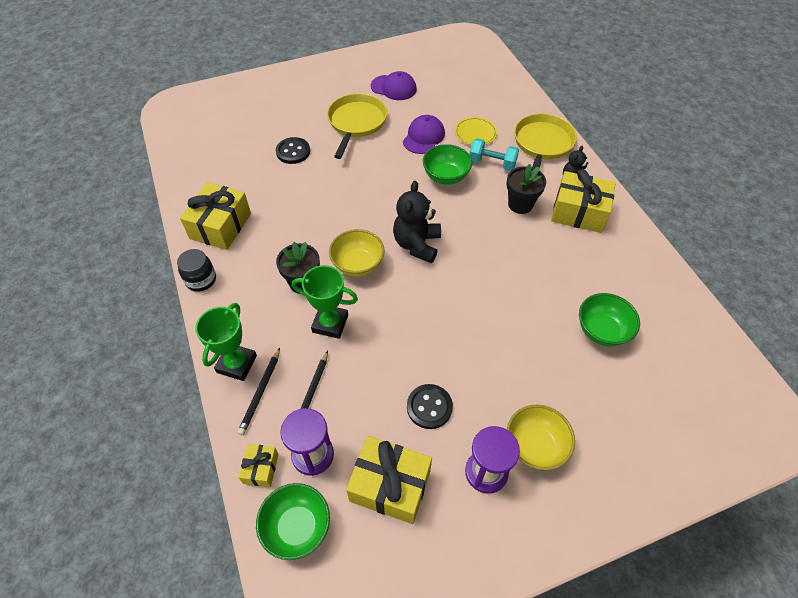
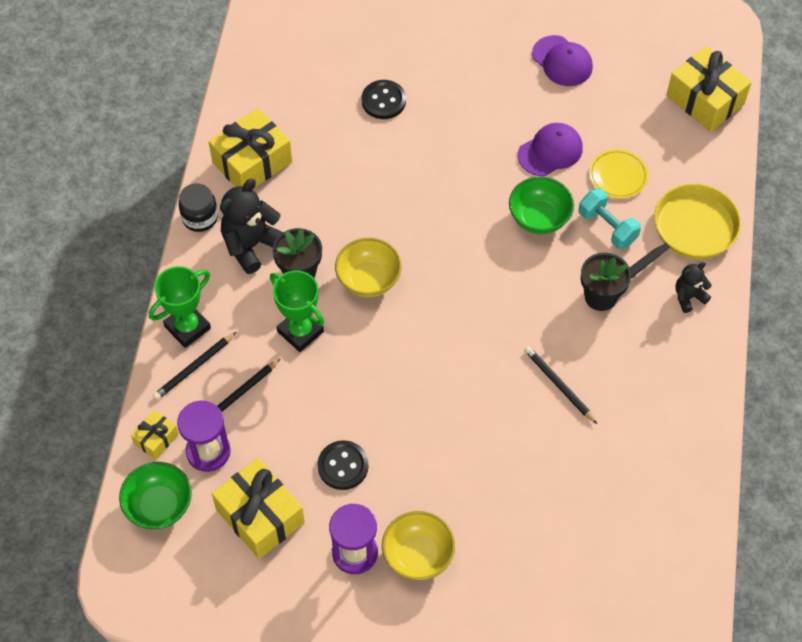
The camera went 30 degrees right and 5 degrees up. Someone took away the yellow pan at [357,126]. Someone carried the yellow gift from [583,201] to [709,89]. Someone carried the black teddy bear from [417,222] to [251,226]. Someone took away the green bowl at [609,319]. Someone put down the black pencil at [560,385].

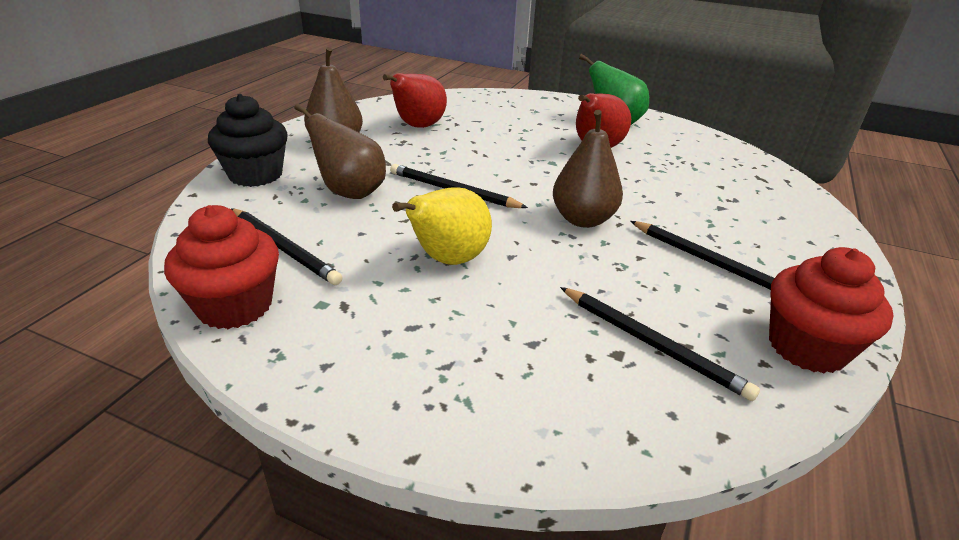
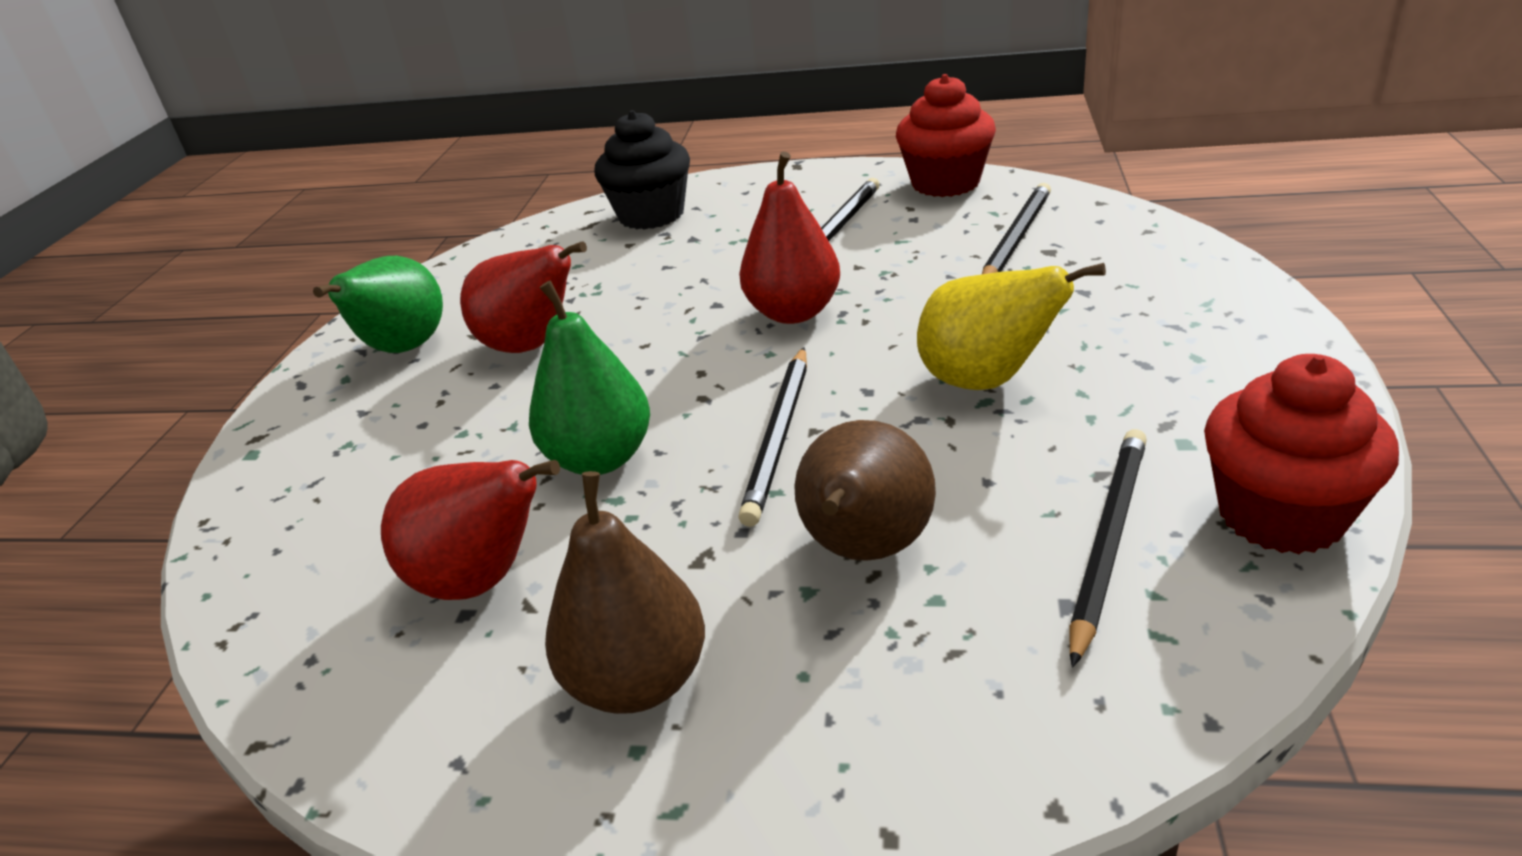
The camera went 100 degrees left and 0 degrees up. Someone carried the black cupcake from [248,140] to [642,170]. Someone repainted the brown pear at [588,169], which became the red pear at [789,238]. Someone put down the green pear at [589,378].

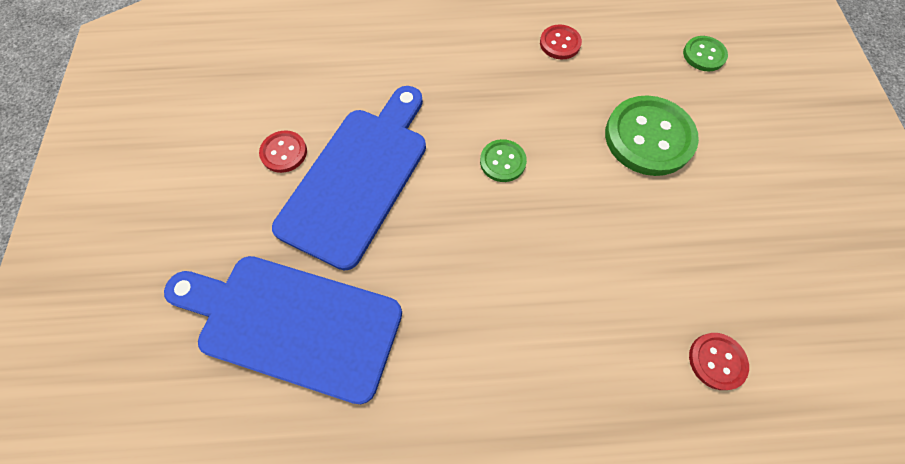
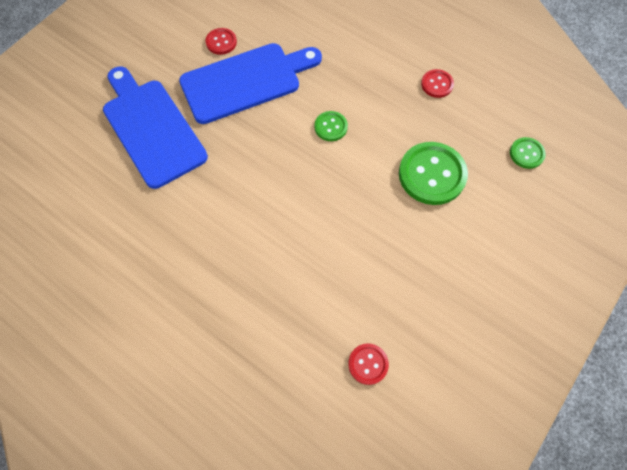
The camera went 40 degrees right and 0 degrees up. Someone carried the red button from [719,361] to [368,364].

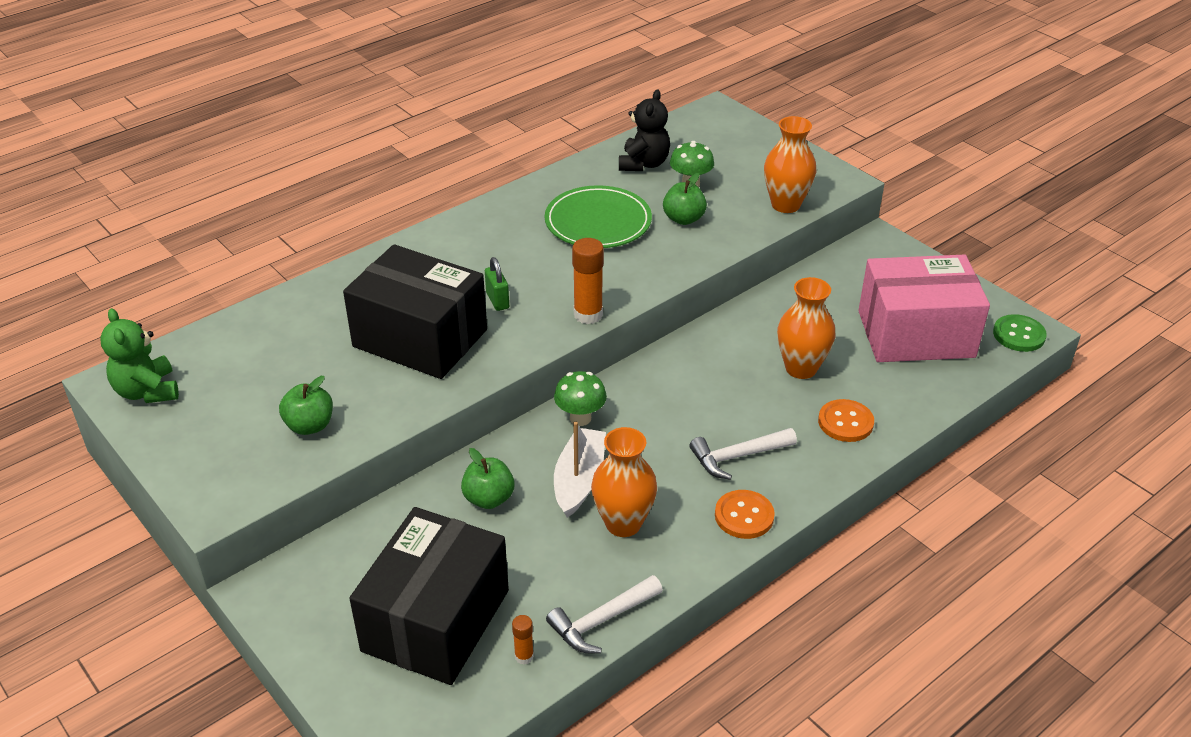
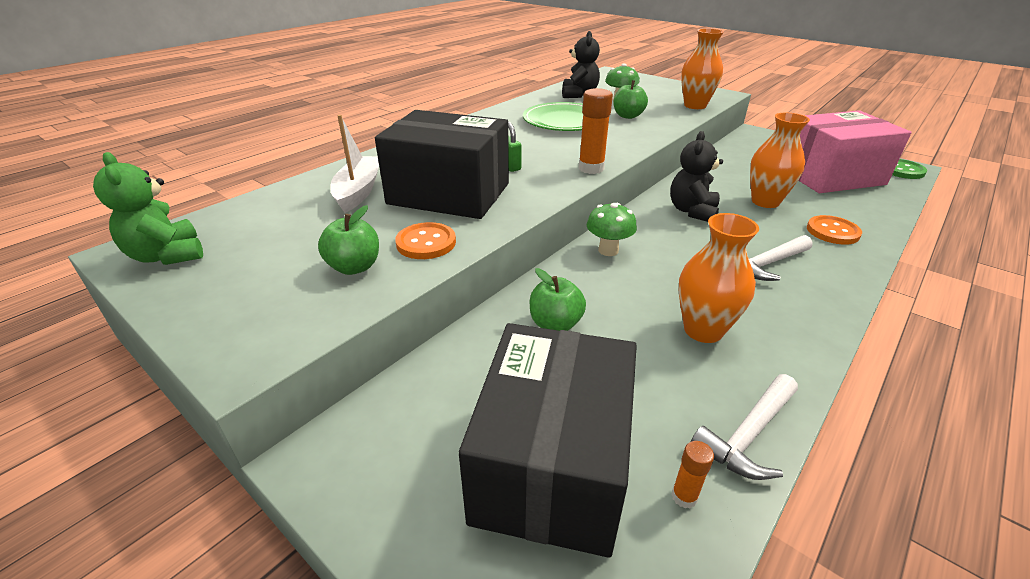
The camera went 10 degrees left and 5 degrees down. Someone carried the white boat from [580,470] to [354,164]. Someone carried the orange button from [745,514] to [425,240]. Someone put down the black teddy bear at [696,176].

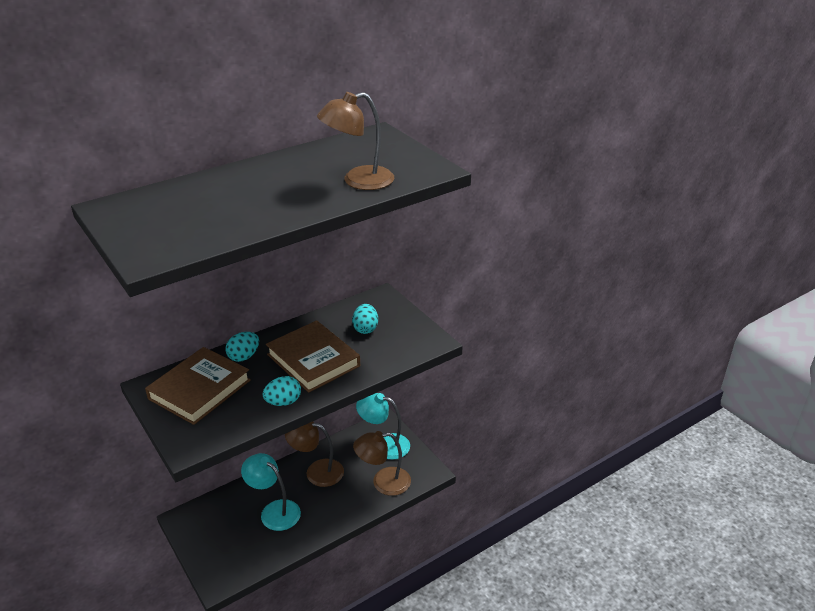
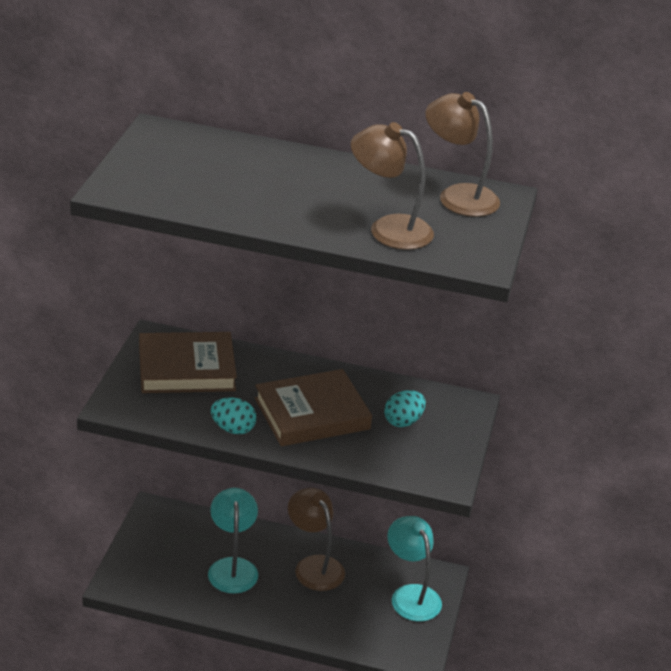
The camera went 45 degrees right and 0 degrees up. Someone rotated the brown book at [313,356] by 60 degrees clockwise. Someone took away the turquoise egg at [242,347]. Someone carried the brown lamp from [382,463] to [462,154].

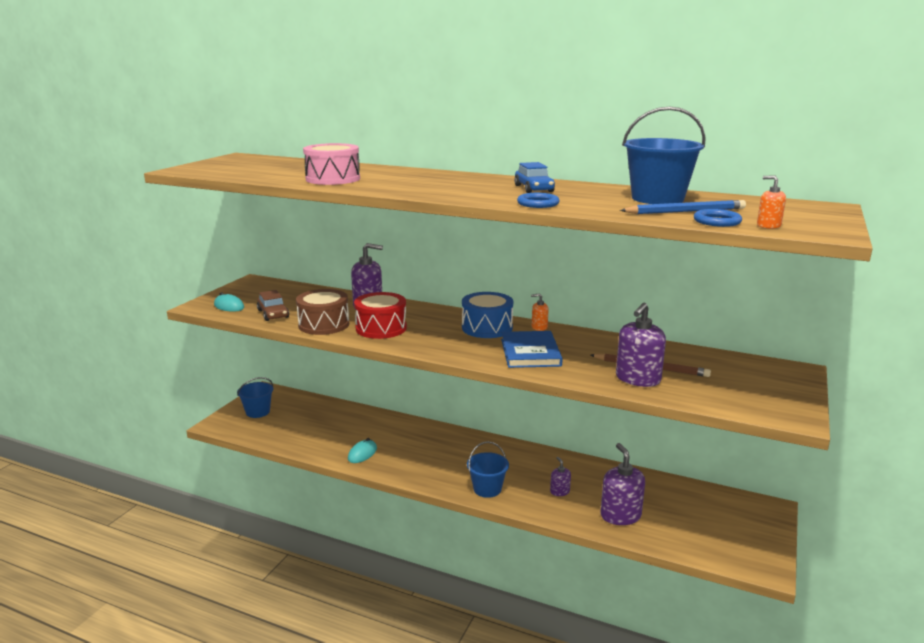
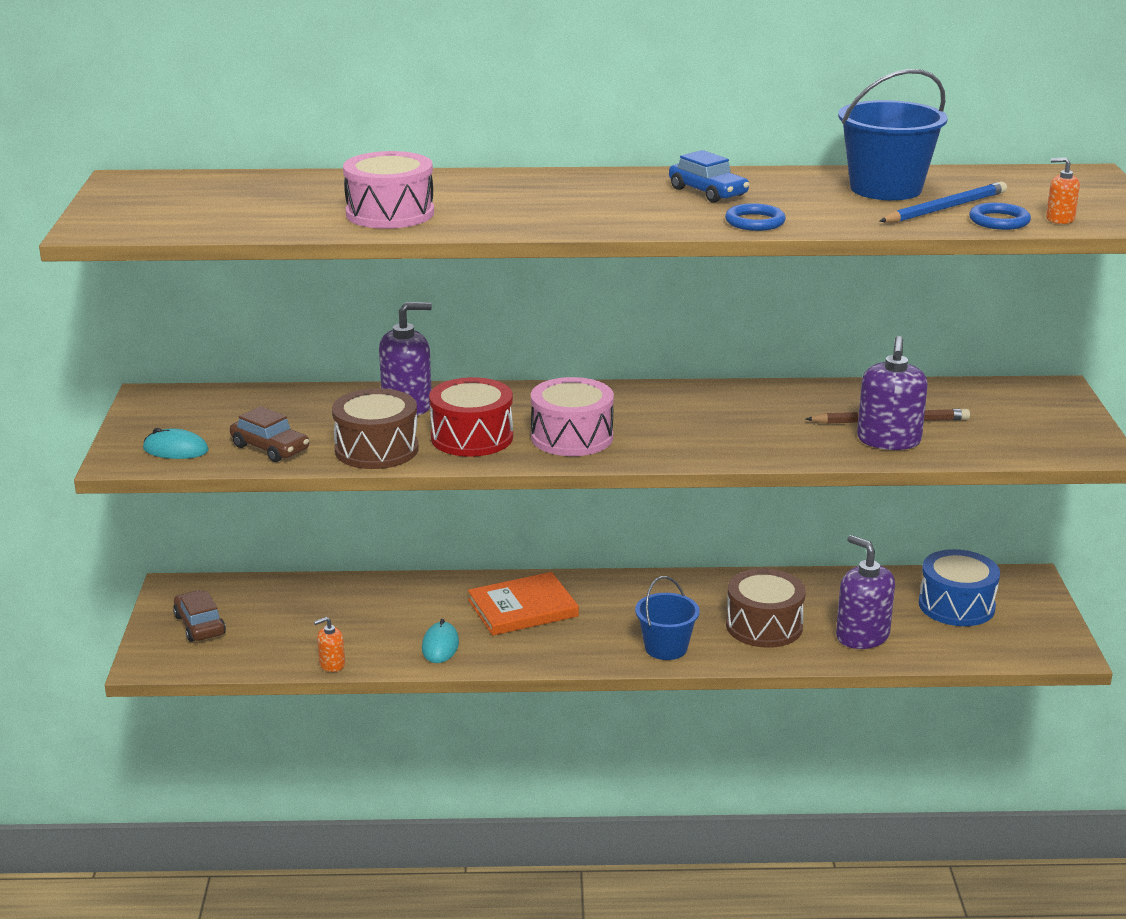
The camera went 25 degrees left and 5 degrees up. Someone carried the blue drum from [487,315] to [959,587]. Someone carried the orange soap dispenser from [540,312] to [329,644]. Someone took away the blue book at [532,349]. Someone swapped the blue bucket at [255,397] for the brown car at [199,616]. Someone swapped the purple soap dispenser at [560,476] for the brown drum at [766,608]. Someone put down the pink drum at [572,416]. Someone put down the orange book at [523,604].

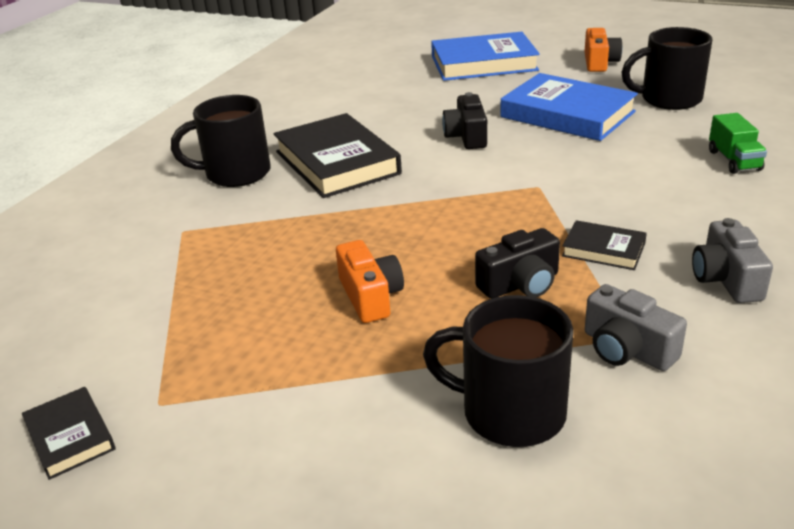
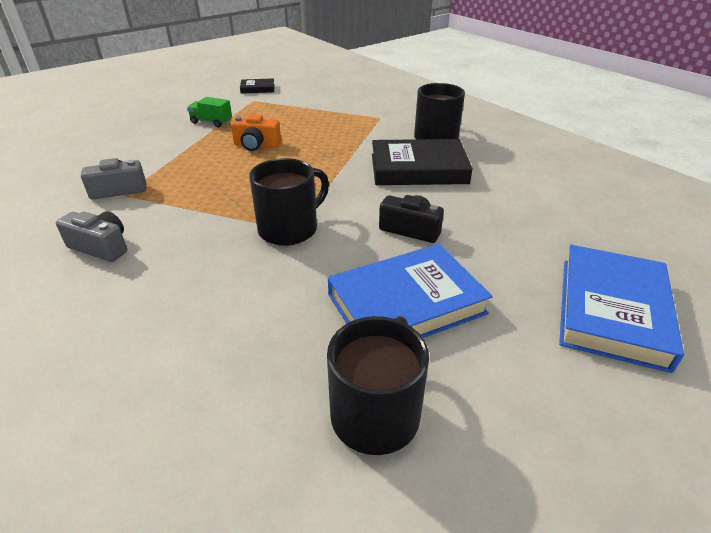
The camera went 115 degrees right and 5 degrees up. Someone took away the orange camera at [603,50]. Someone carried the green truck from [738,143] to [209,112]. Someone took away the black book at [604,245]. Someone took away the black camera at [517,263]. Someone carried the black mug from [498,371] to [289,202].

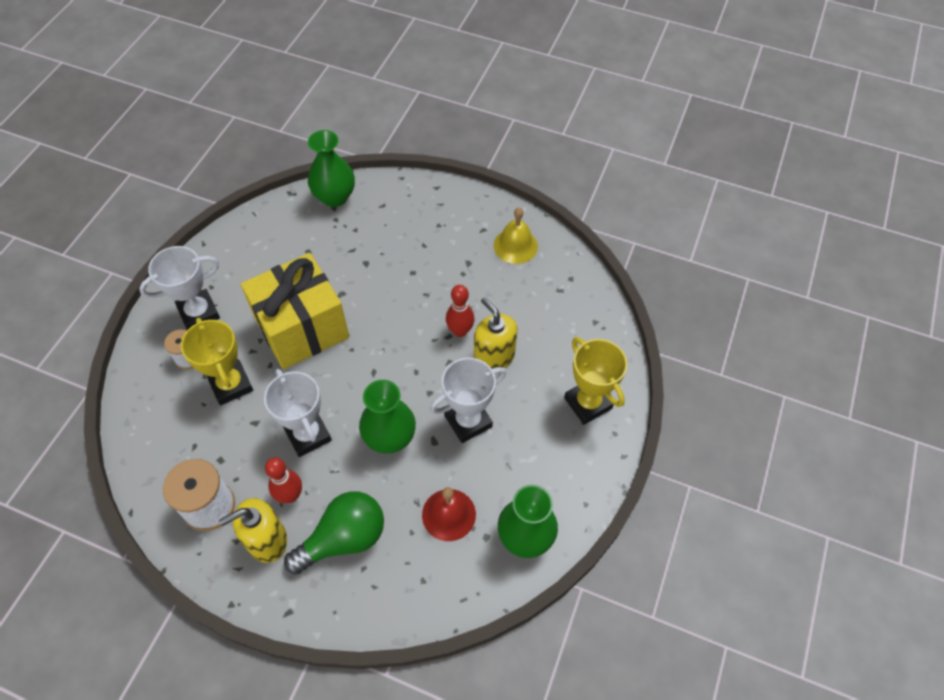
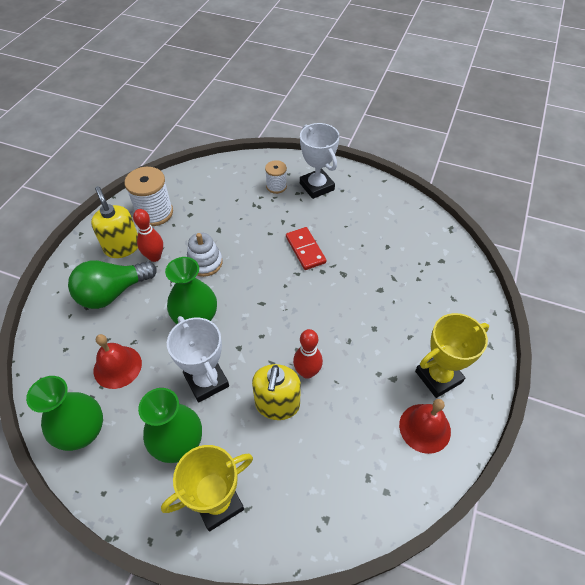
The camera went 90 degrees right and 5 degrees down. Someone carried the green vase from [331,168] to [170,425]. Someone repainted the yellow bell at [516,235], which became the red bell at [425,426]. Someone swapped the yellow gift at [295,311] for the red domino at [306,248]. Someone rotated the yellow soap dispenser at [495,333] by 135 degrees clockwise. Someone carried the yellow trophy from [217,361] to [452,355]. Someone swapped the white trophy at [298,413] for the white stacking toy at [205,255]. Someone rotated the green light bulb at [334,533] by 90 degrees clockwise.

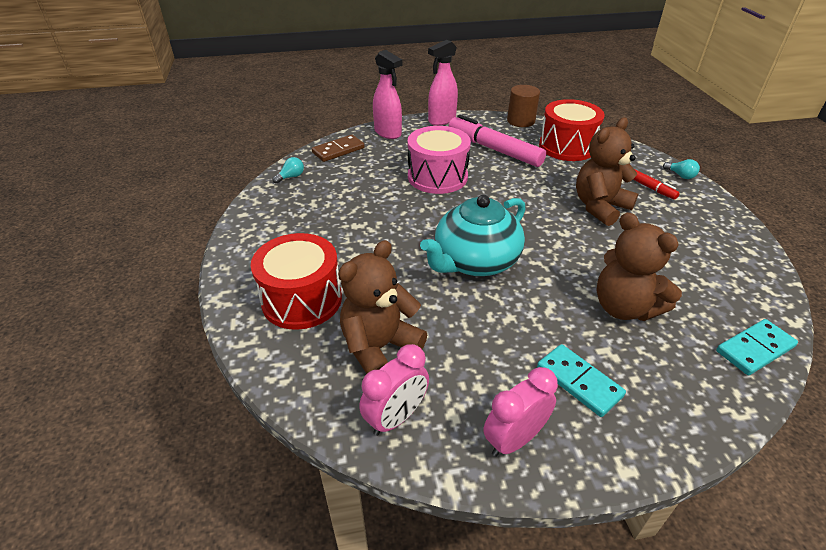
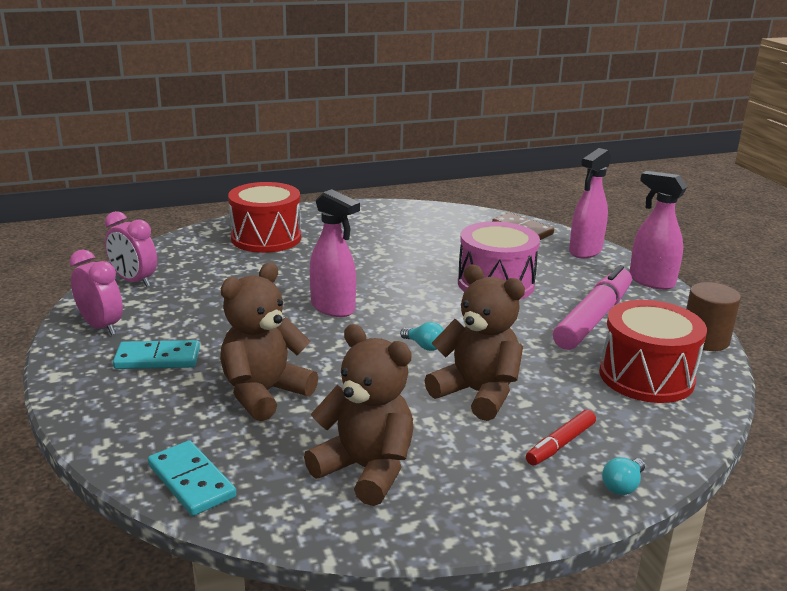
The camera went 80 degrees right and 15 degrees down. Someone carried the turquoise light bulb from [288,170] to [422,336]. Someone swapped the turquoise teapot at [473,235] for the pink spray bottle at [335,253]. Someone carried the brown teddy bear from [382,307] to [359,415]. Someone rotated the turquoise domino at [581,380] by 45 degrees clockwise.

